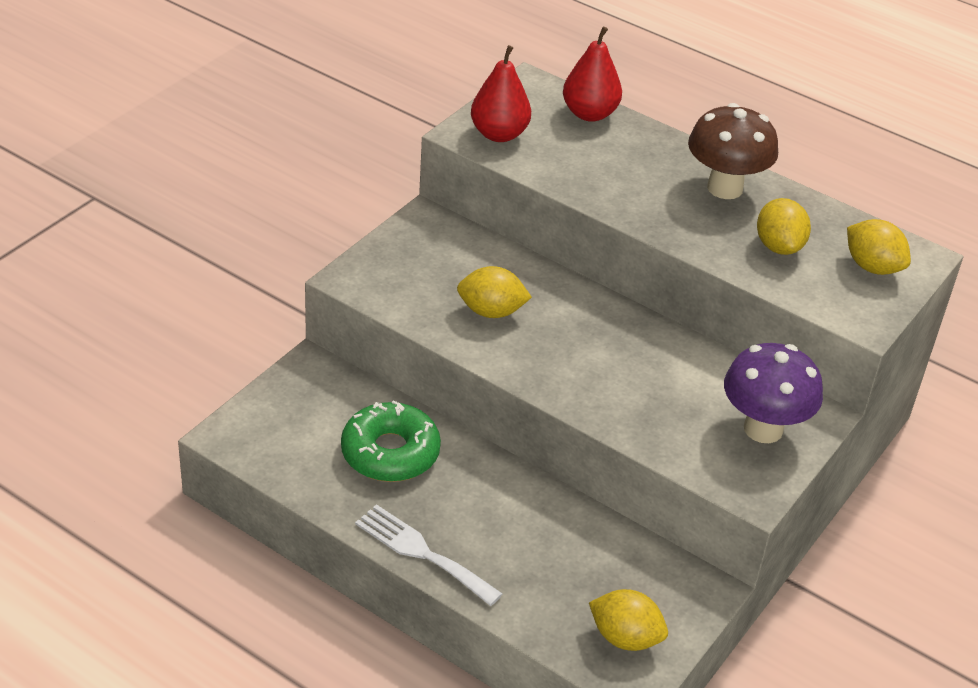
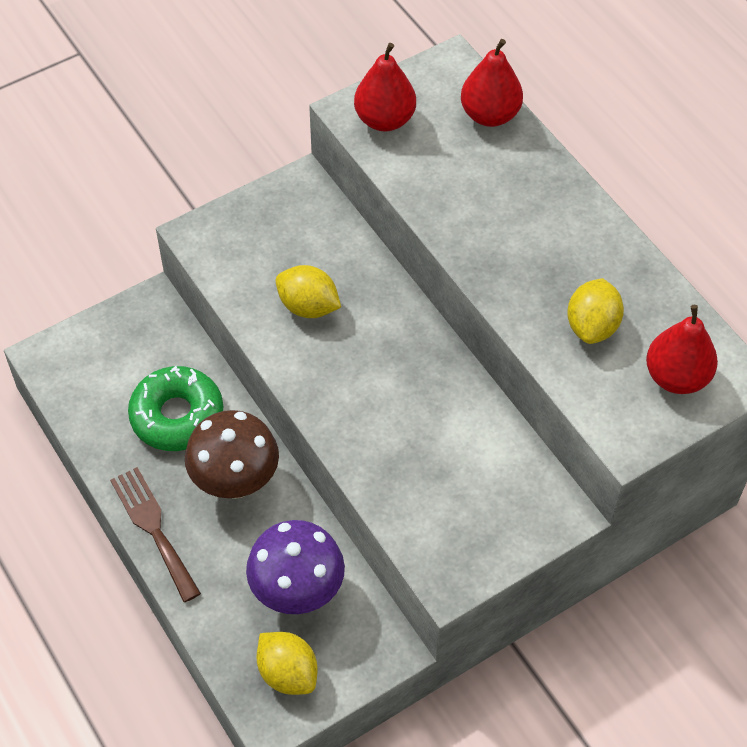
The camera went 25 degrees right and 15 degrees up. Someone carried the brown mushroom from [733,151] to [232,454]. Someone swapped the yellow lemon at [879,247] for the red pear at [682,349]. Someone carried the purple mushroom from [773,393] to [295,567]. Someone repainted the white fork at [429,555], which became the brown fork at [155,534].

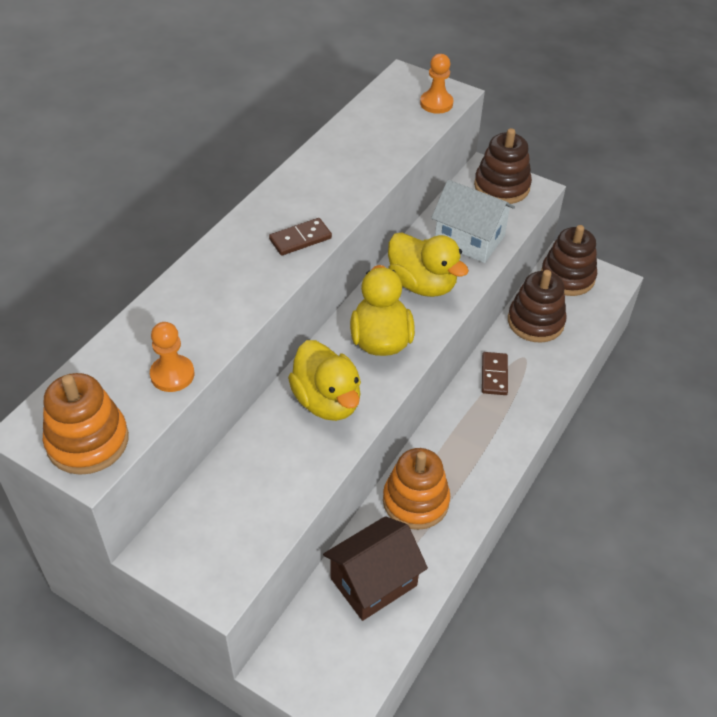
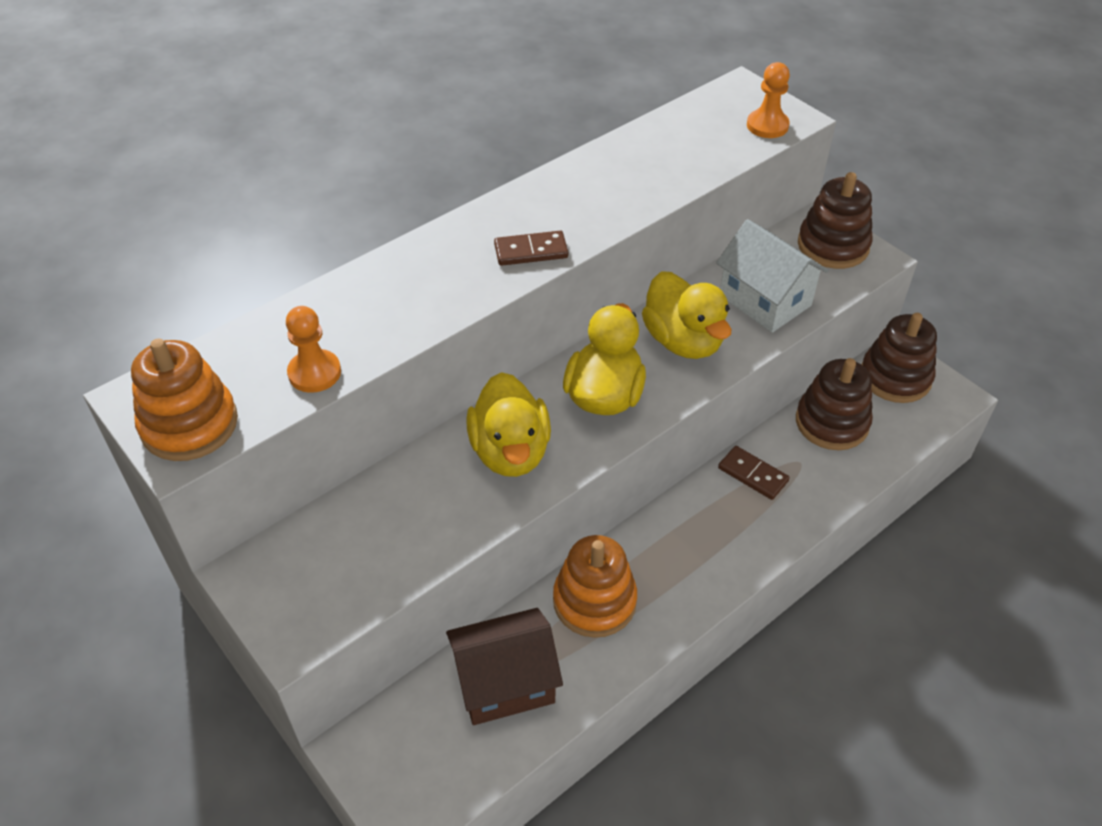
The camera went 20 degrees right and 0 degrees up. Someone rotated the brown domino at [495,373] by 75 degrees counterclockwise.

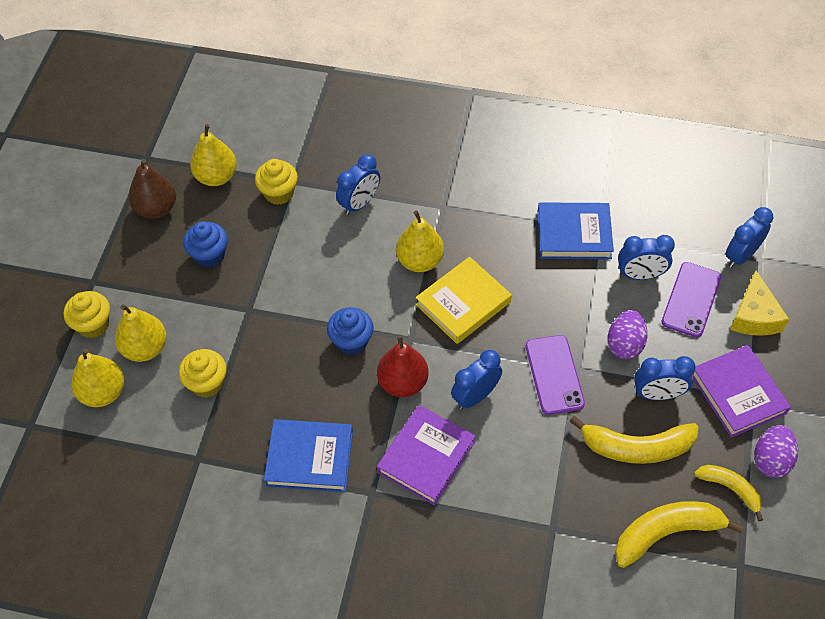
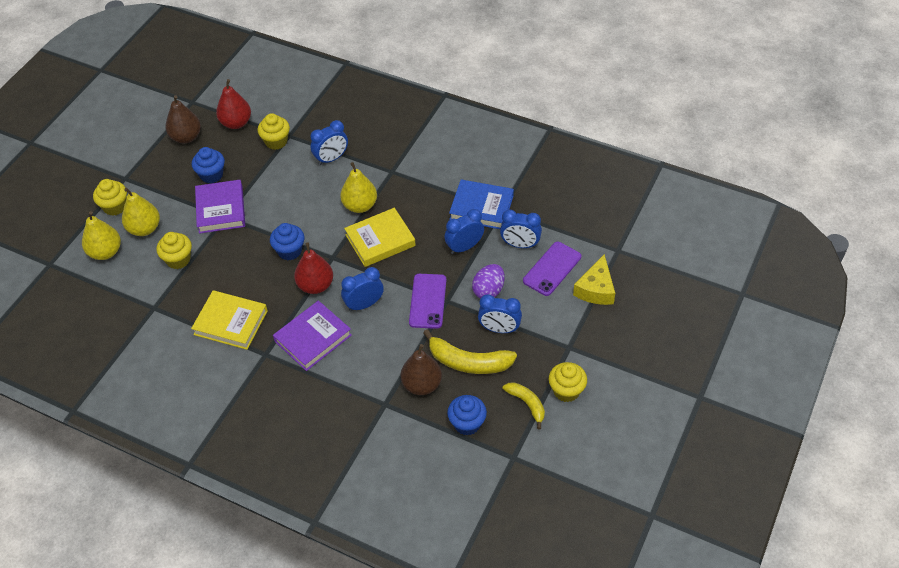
The camera went 15 degrees right and 5 degrees down. Someone repainted the yellow pear at [213,155], which became the red pear at [233,104]. Someone carried the blue clock from [749,237] to [464,231]. Someone carried the purple book from [741,391] to [220,207]. Someone repainted the blue book at [308,455], which became the yellow book at [229,320]. Someone swapped the purple egg at [776,451] for the yellow cupcake at [568,382]. Someone swapped the yellow banana at [679,534] for the blue cupcake at [467,415]. Someone put down the brown pear at [421,369].

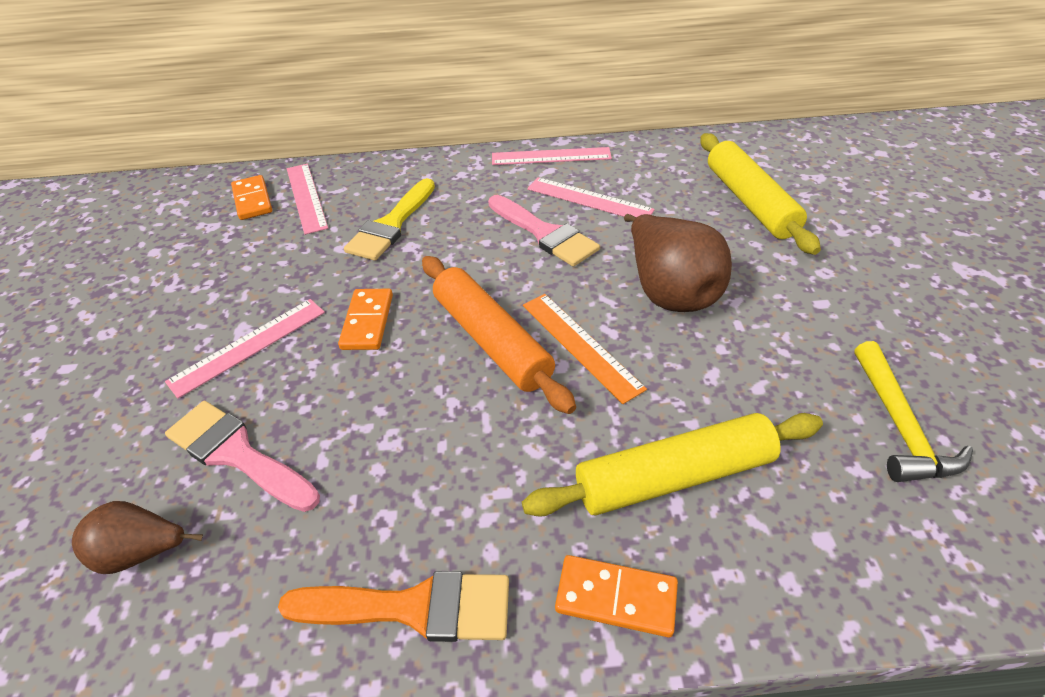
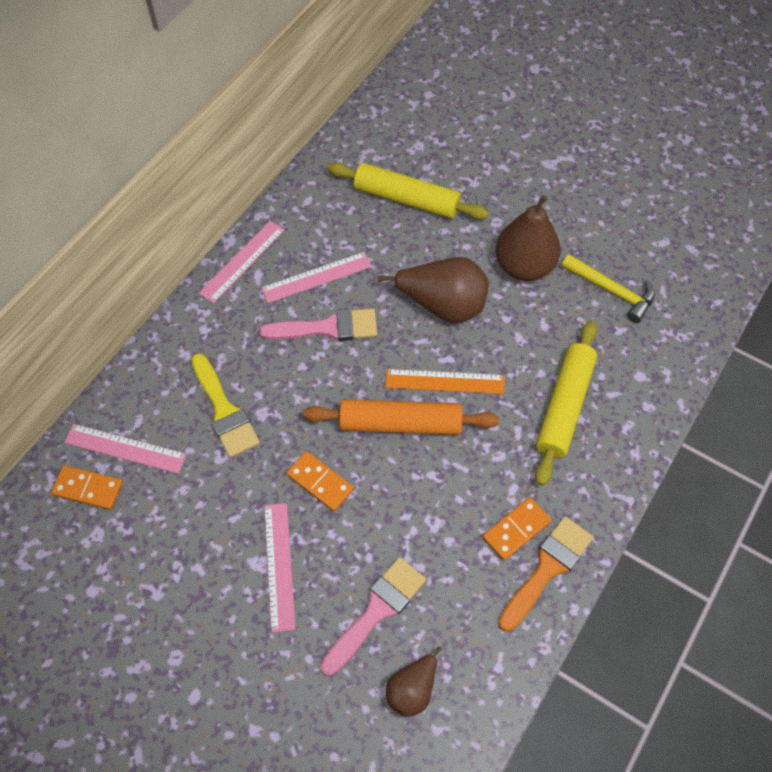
The camera went 55 degrees left and 15 degrees up. Someone rotated the pink brush at [242,456] by 150 degrees clockwise. Someone carried the orange domino from [616,596] to [517,529]. Someone put down the brown pear at [528,238].

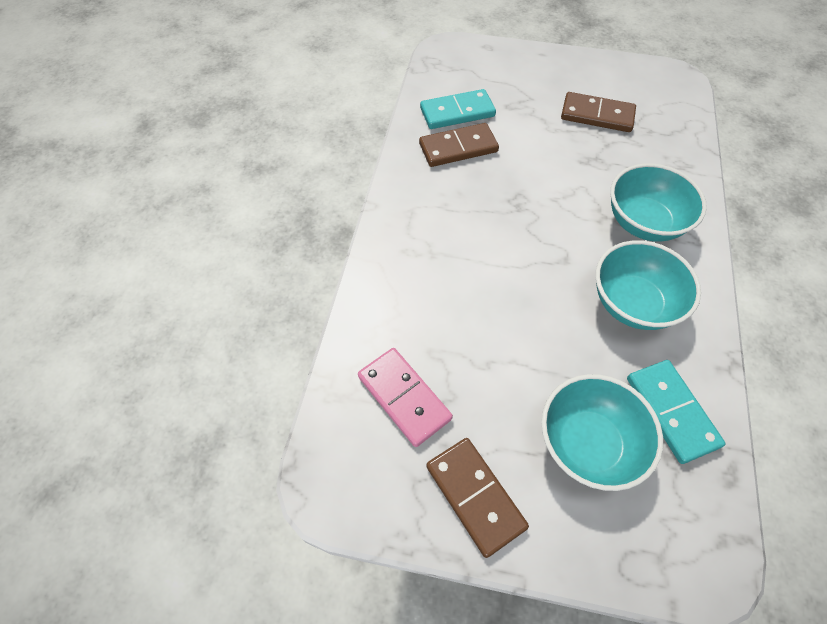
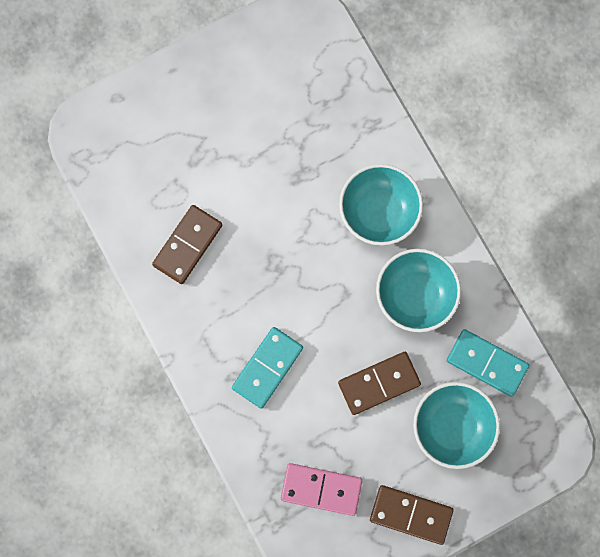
The camera went 40 degrees left and 20 degrees up. Someone carried the turquoise domino from [458,109] to [267,368]. Someone carried the brown domino from [598,112] to [379,383].

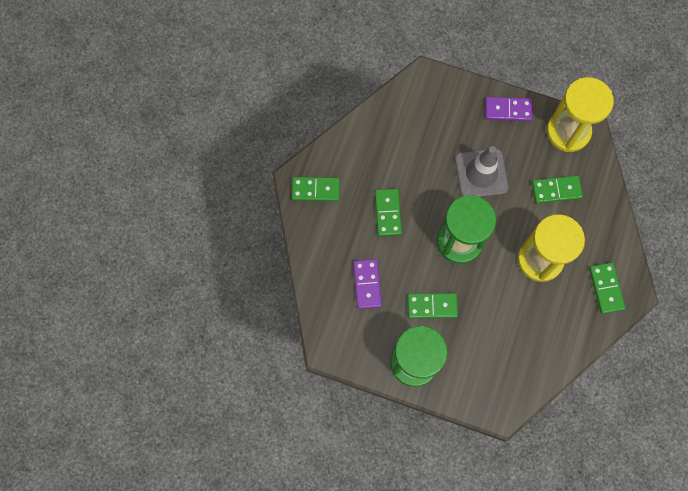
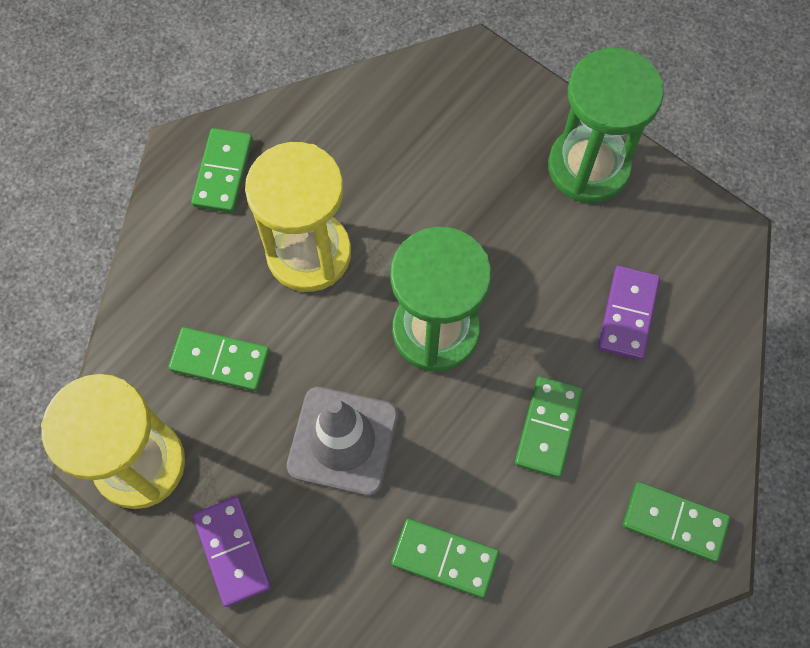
The camera went 160 degrees left and 5 degrees down. Someone rotated the purple domino at [509,109] by 45 degrees clockwise. Someone carried the green domino from [433,305] to [445,558].

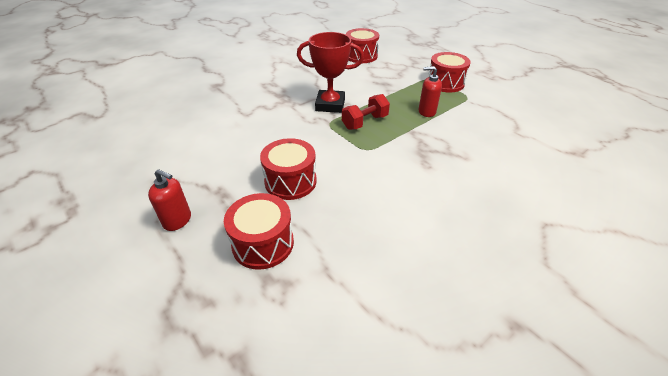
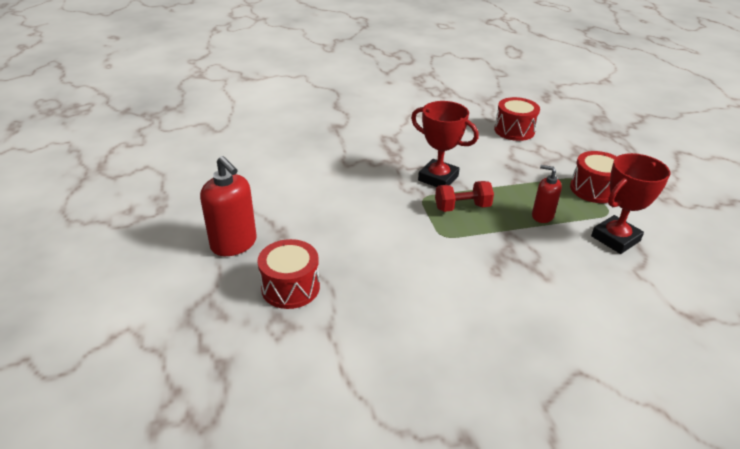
The camera went 25 degrees right and 5 degrees down. Someone took away the red drum at [288,169]. Someone scaled the red soap dispenser at [169,200] by 1.67. Someone put down the red trophy at [631,203].

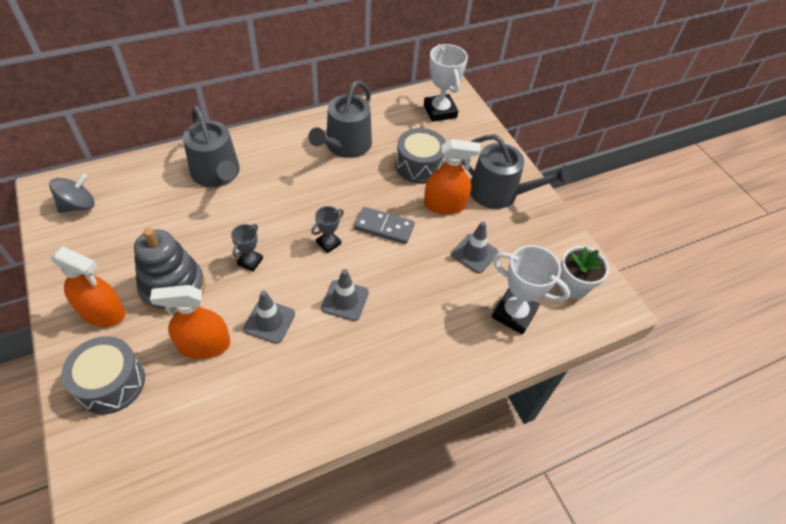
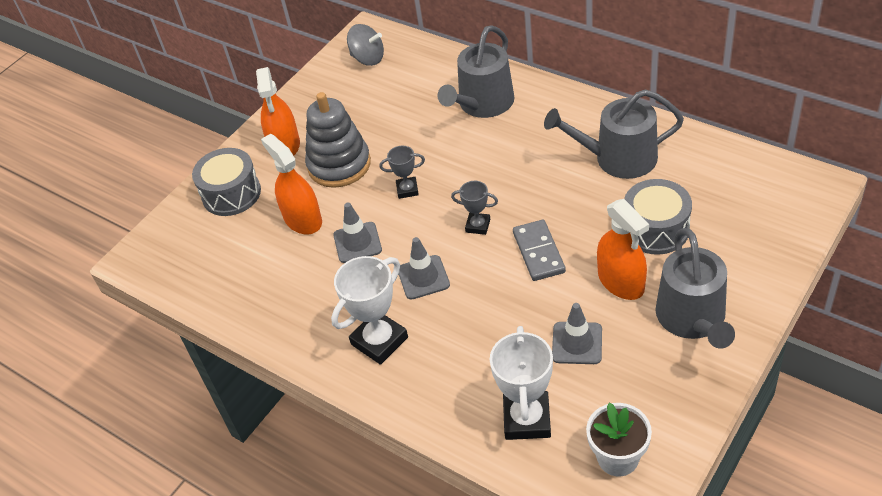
The camera went 70 degrees right and 5 degrees down. Someone carried the white trophy from [446,83] to [369,310].

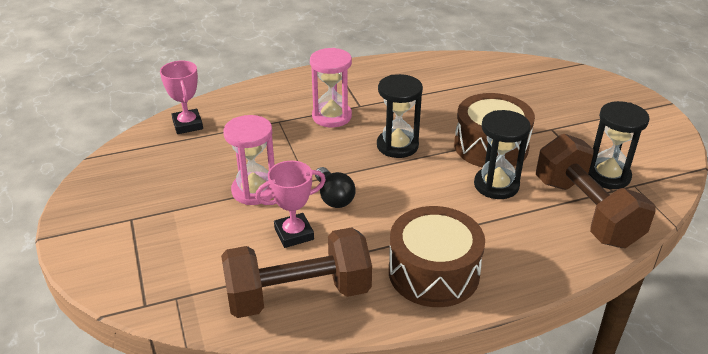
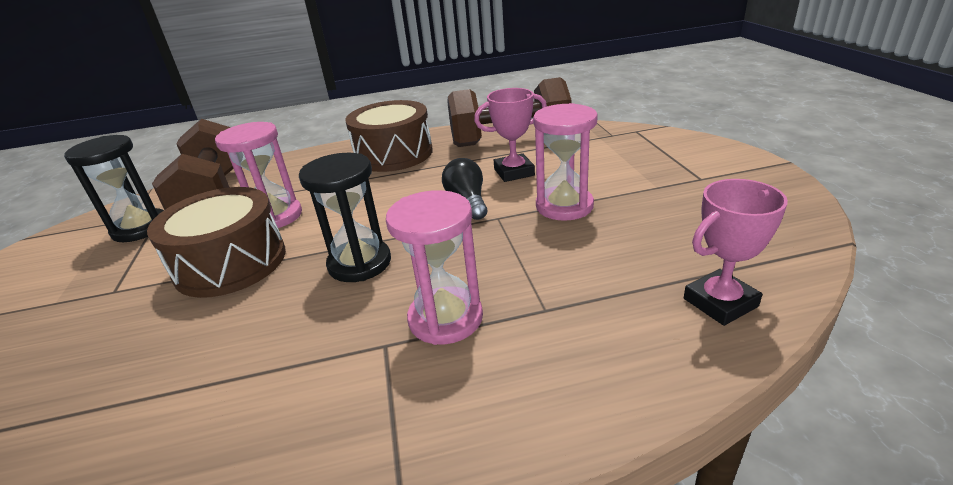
The camera went 170 degrees left and 5 degrees down. Someone rotated the pink trophy at [181,97] by 75 degrees clockwise. Someone repainted the black hourglass at [502,154], which became the pink hourglass at [258,175].

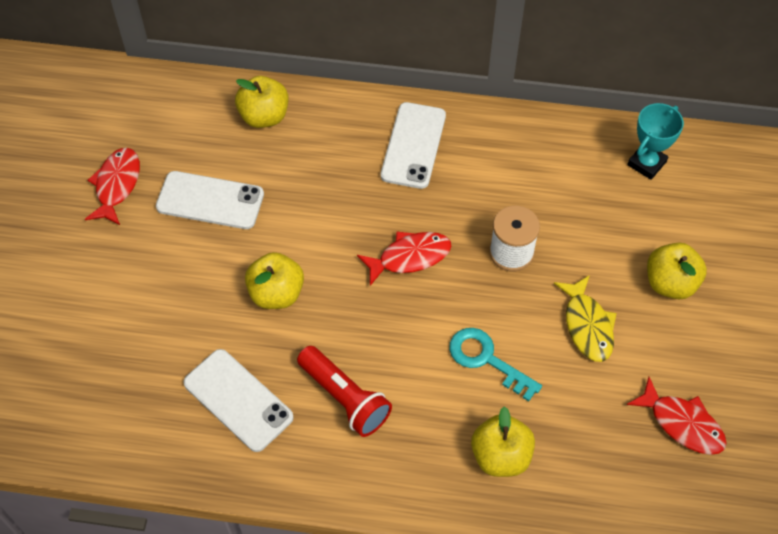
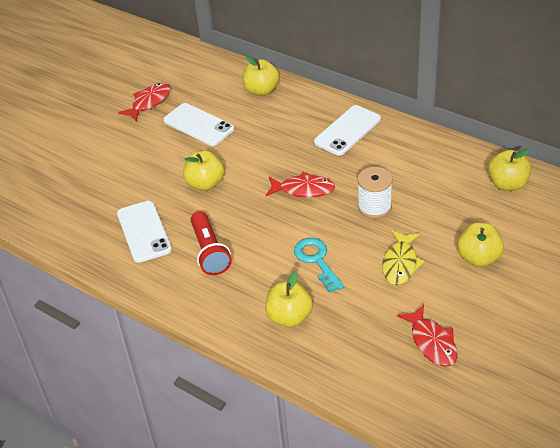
The camera went 30 degrees right and 15 degrees down. Someone swapped the turquoise trophy at [655,141] for the yellow apple at [509,169].

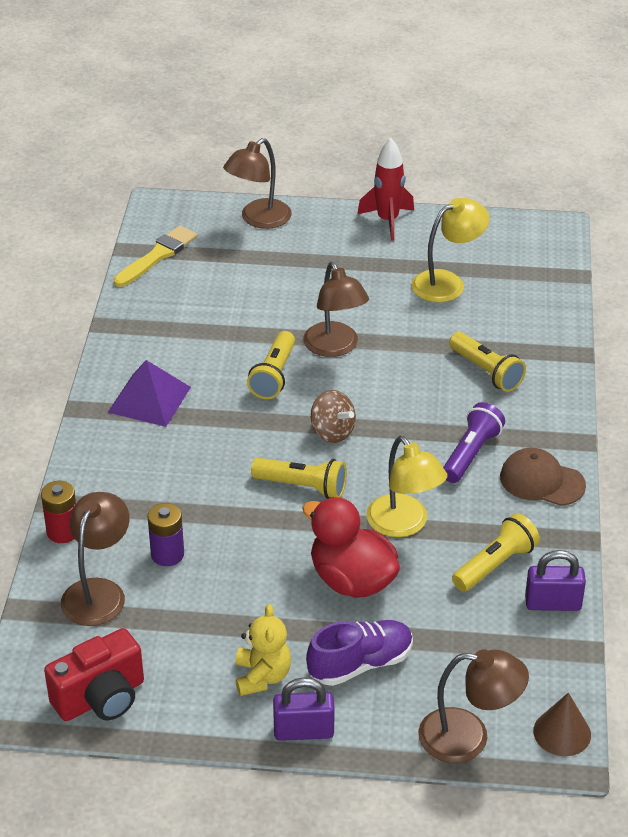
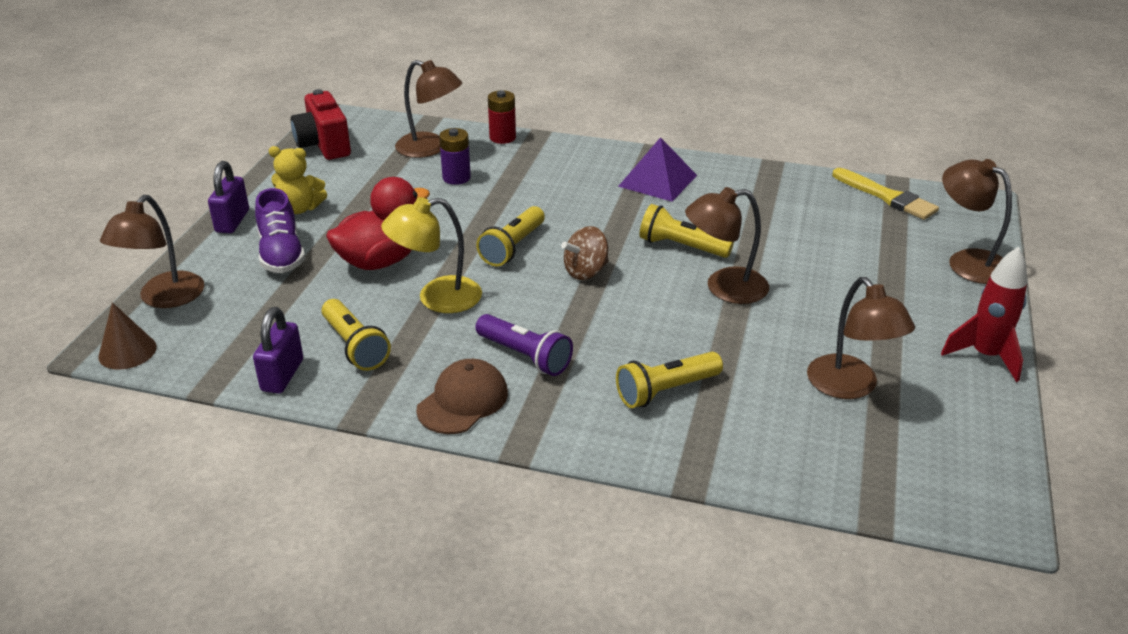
The camera went 100 degrees right and 5 degrees down. Someone repainted the yellow lamp at [450,250], which became the brown lamp at [861,338].

